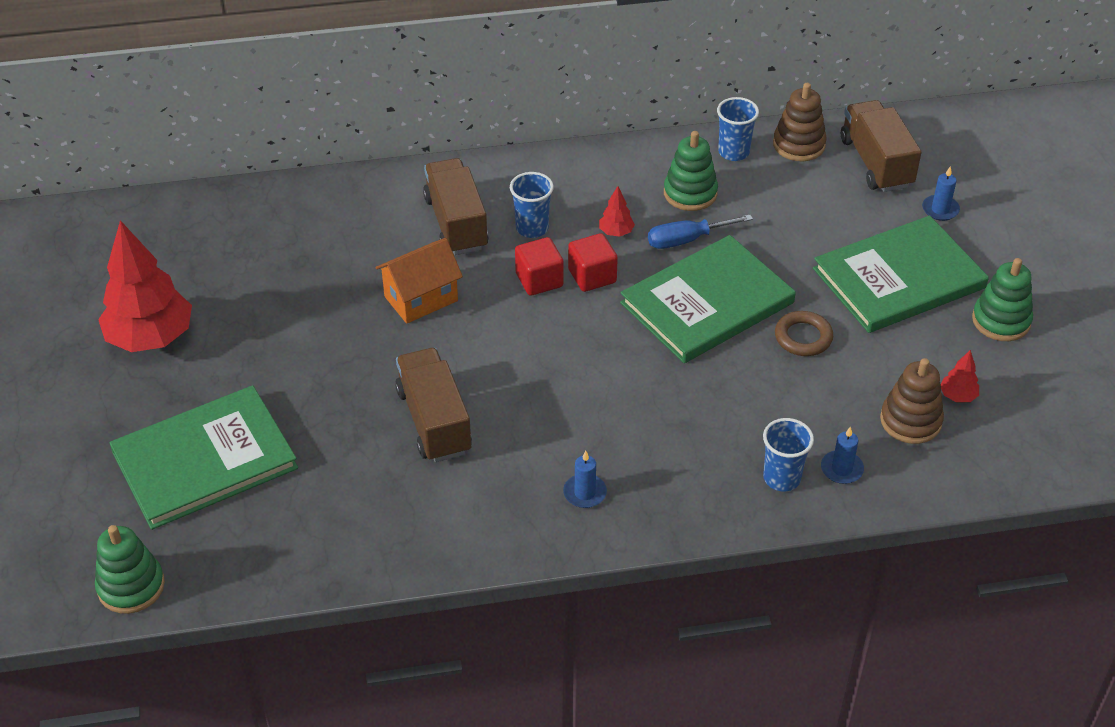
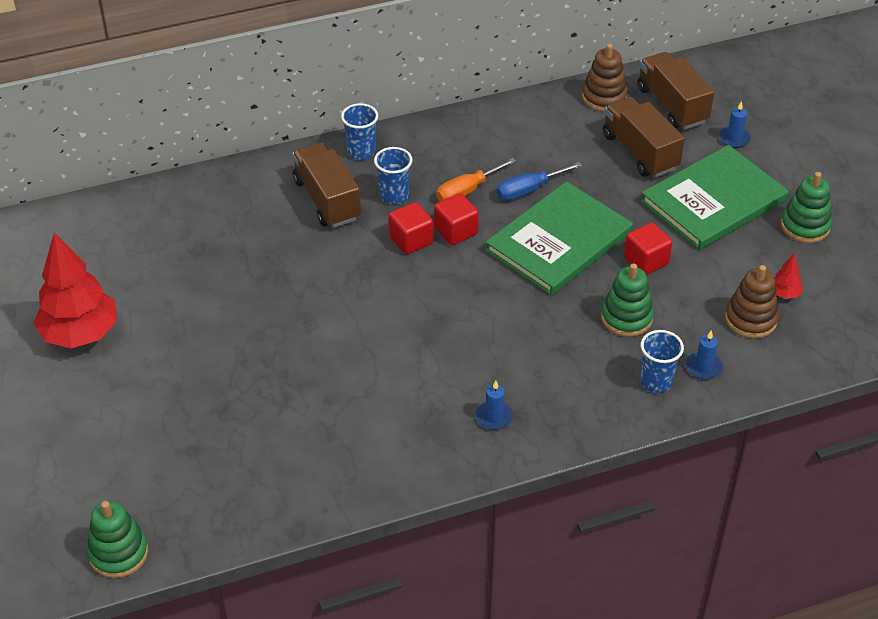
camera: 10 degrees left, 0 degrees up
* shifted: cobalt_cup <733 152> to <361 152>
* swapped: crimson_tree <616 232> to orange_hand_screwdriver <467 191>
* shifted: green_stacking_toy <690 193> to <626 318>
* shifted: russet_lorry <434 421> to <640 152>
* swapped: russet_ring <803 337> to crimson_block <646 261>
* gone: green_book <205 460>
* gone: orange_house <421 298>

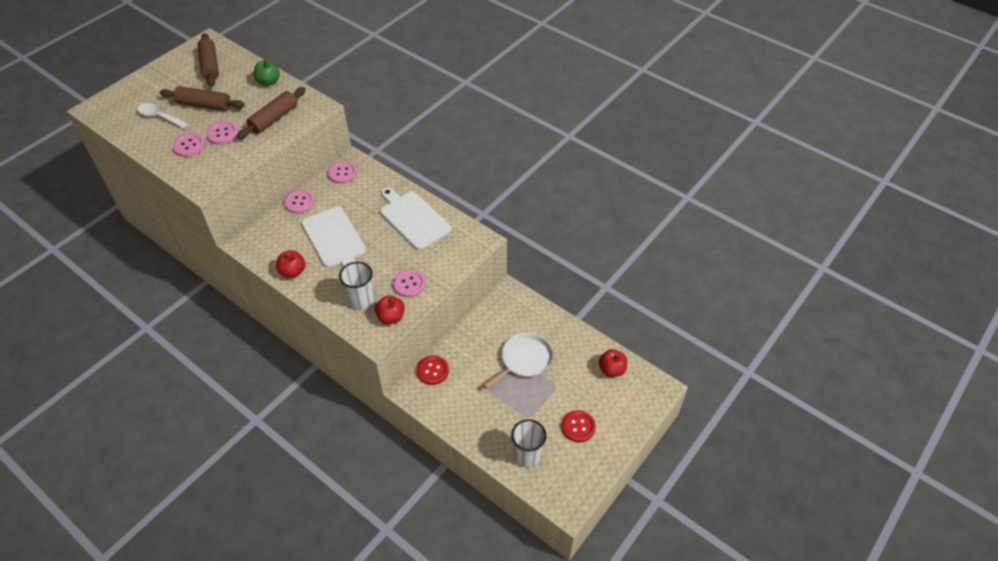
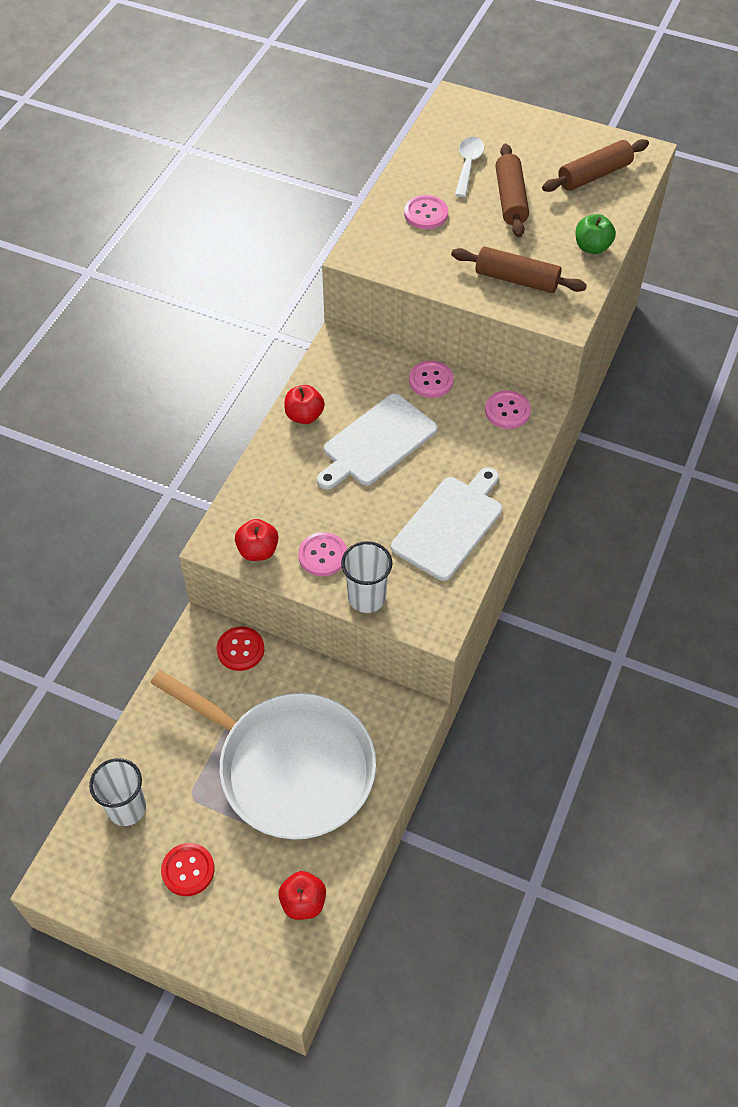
camera: 75 degrees right, 5 degrees up
* scaled: snow-white_frying_pan <524 360> = <289 767> x1.91
* shifted: snow-white_cup <361 301> to <366 597>
* gone: rosy_shirt_button <222 134>

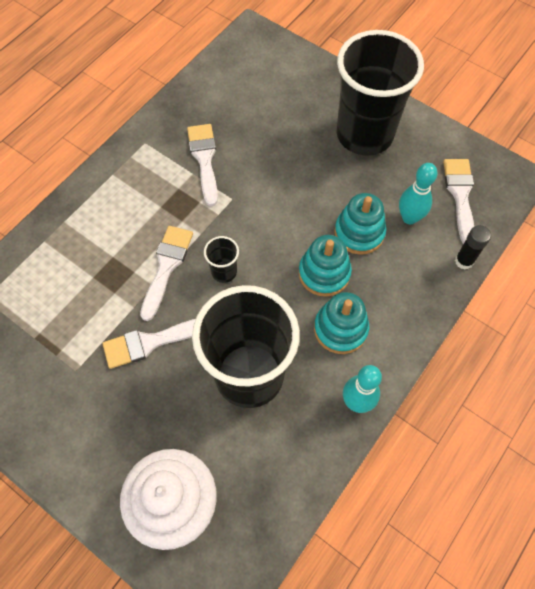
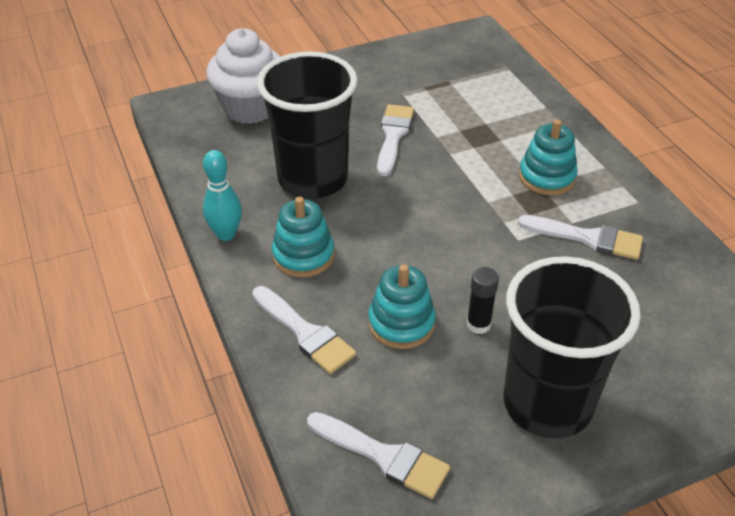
camera: 120 degrees right, 20 degrees down
* shifted: snow-white_brush <166 267> to <305 333>
* shifted: black_stick_of_glue <464 261> to <478 324>
* shifted: turquoise_stacking_toy <324 273> to <546 177>
* gone: black_cup <224 272>
* gone: turquoise_tenpin <409 218>

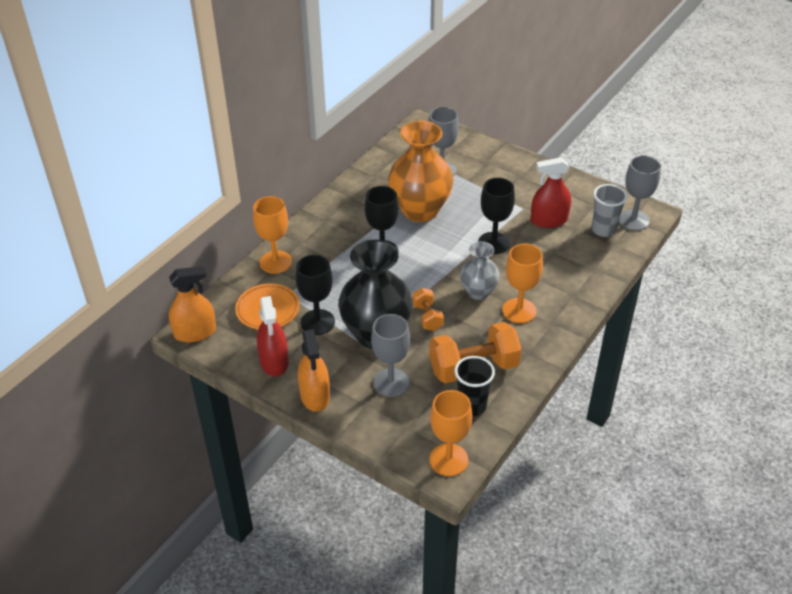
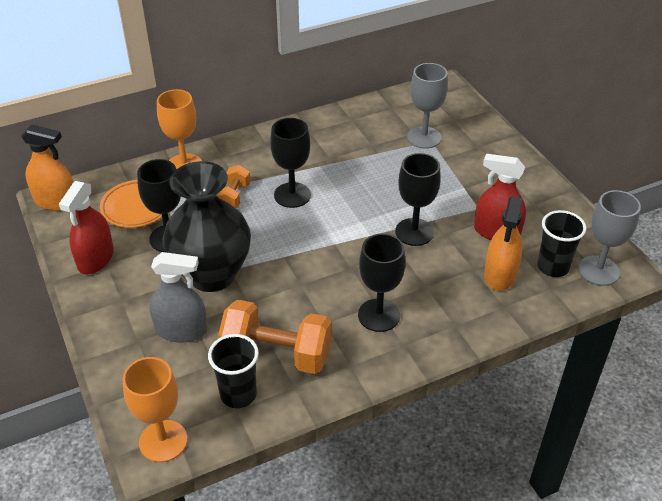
camera: 30 degrees right, 0 degrees up
* swapped: gray_wine_glass <391 382> to gray_sprayer <181 330>
* shifted: orange_dumbbell <427 317> to <234 197>
* repainted: orange_wine_glass <519 311> to black_wine_glass <379 315>
* shifted: orange_sprayer <315 395> to <500 274>
* repainted: gray_cup <603 230> to black_cup <553 267>
* gone: orange_vase <420 210>
* gone: gray_vase <478 292>

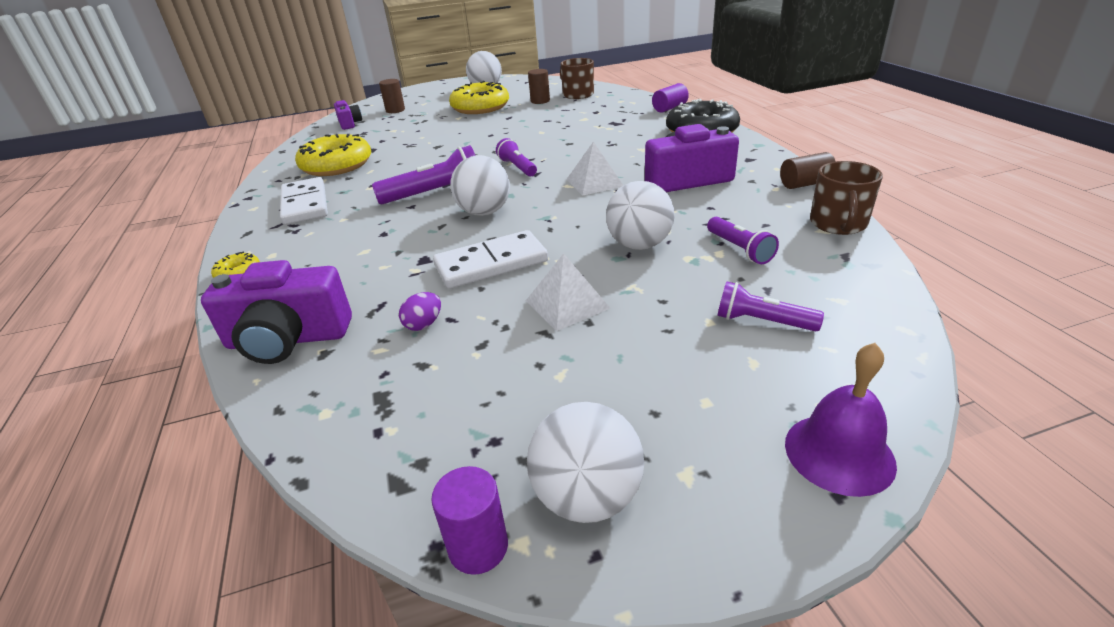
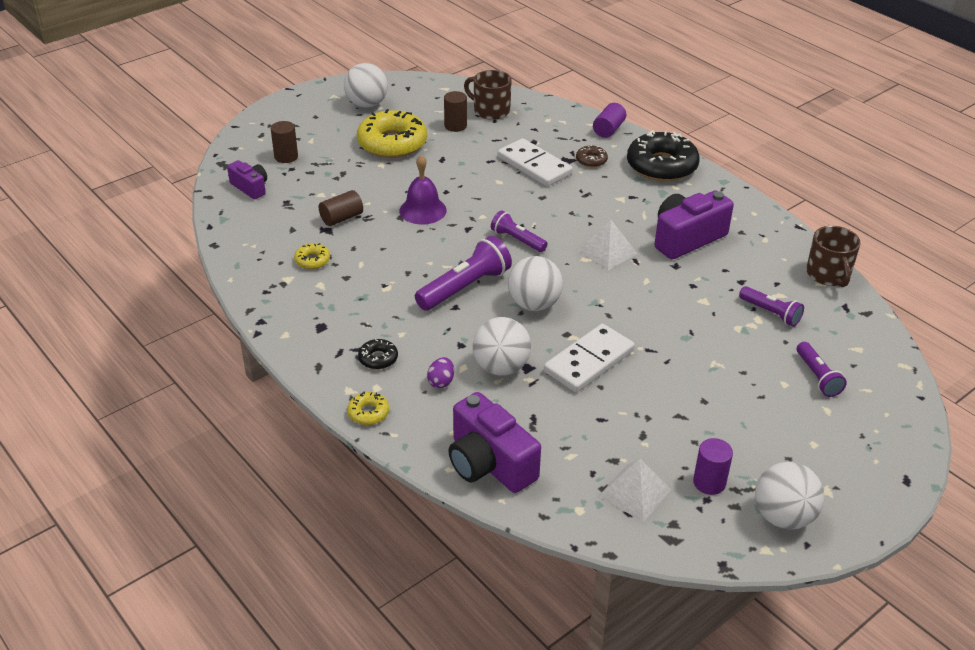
camera: 25 degrees left, 5 degrees up
* scaled: yellow_doughnut <337 165> = <312 260> x0.45
* shifted: russet_cylinder_shape <805 184> to <341 218>
* new: black_doughnut <378 358>
* shifted: purple_hand_bell <839 453> to <423 210>
* shifted: purple_toy_egg <424 324> to <441 382>
* rotated: purple_compact_camera <288 339> = <489 463> 75 degrees clockwise
* shifted: snow-white_play_ball <639 245> to <501 367>
* shifted: snow-white_domino_piece <305 204> to <534 166>
* new: russet_doughnut <591 160>
* shifted: snow-white_pyramid_shape <567 304> to <634 492>
* shifted: purple_cylinder_shape <478 547> to <709 482>
* rotated: purple_pocket_torch <762 321> = <817 377> 105 degrees counterclockwise

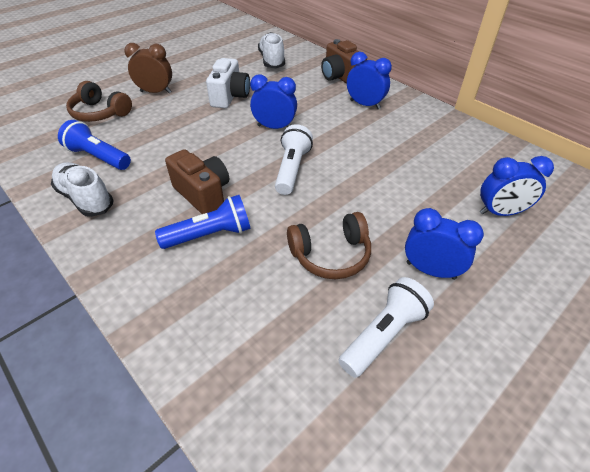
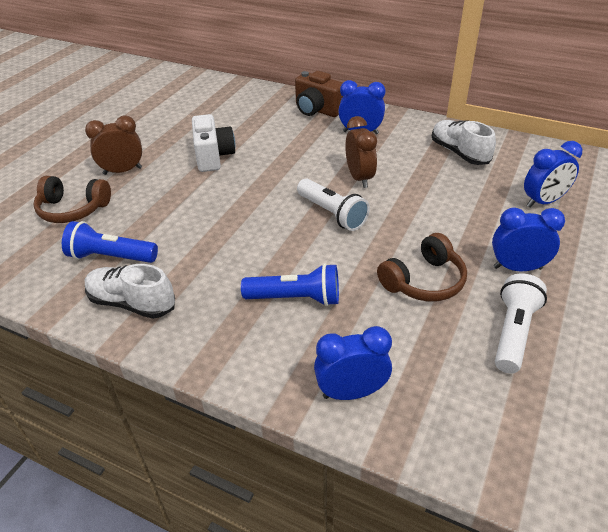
camera: 20 degrees left, 5 degrees down
* rotated: cobalt_pocket_torch <210 235> = <296 298> 45 degrees clockwise
* rotated: snow-white_pocket_torch <292 169> = <332 214> 150 degrees clockwise
* shifted: cobalt_alarm_clock <274 127> to <351 392>
* new: russet_alarm_clock <359 178>
* shifted: snow-white_sneaker <272 60> to <459 153>
* gone: russet_compact_camera <203 194>

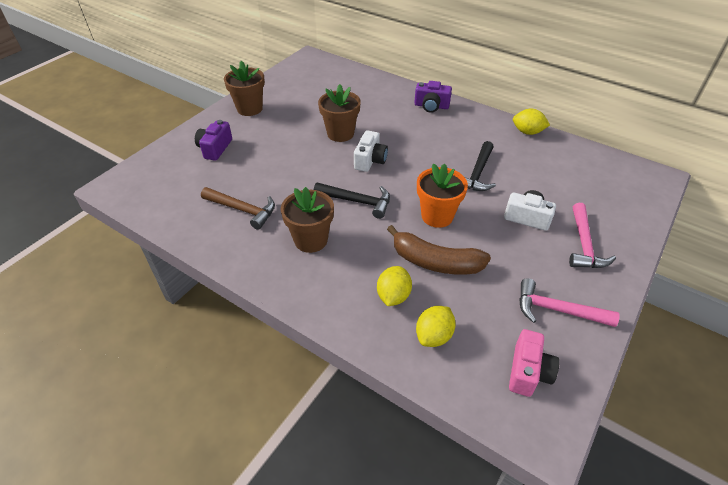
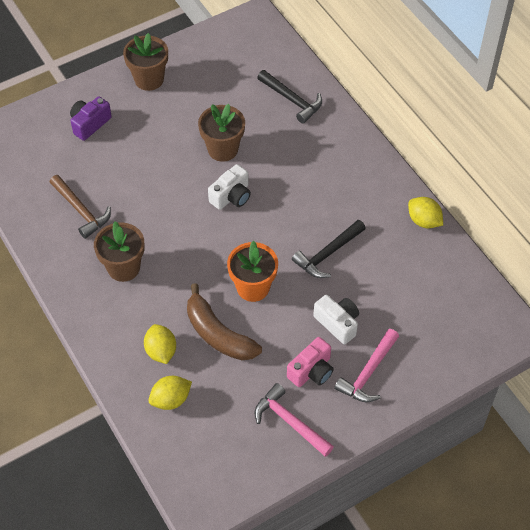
camera: 25 degrees right, 10 degrees up
* rotated: yellow_citrus_fruit <393 296> = <161 351> 60 degrees counterclockwise
* shifted: black_hammer <357 201> to <292 100>
* shifted: rosy_compact_camera <528 372> to <311 371>
* gone: purple_compact_camera <431 106>

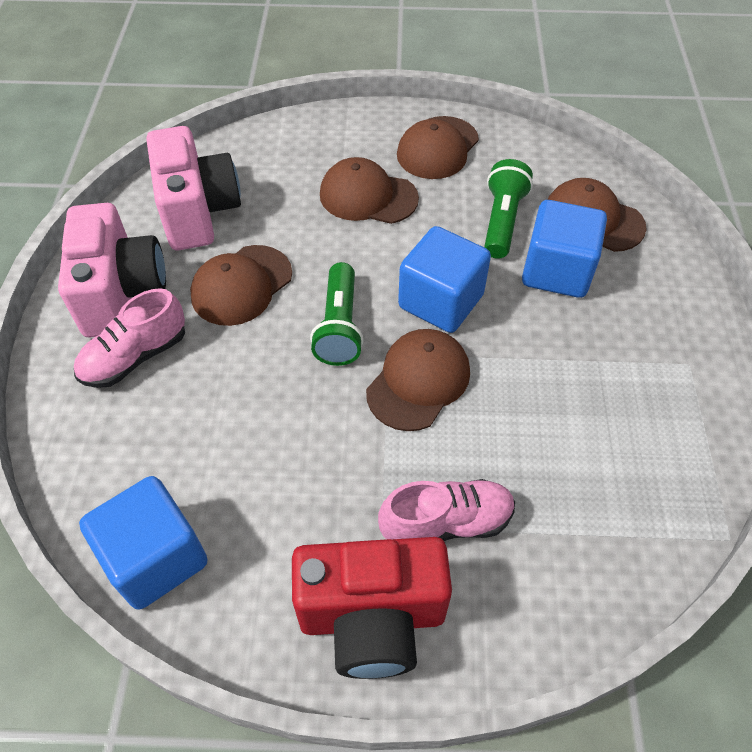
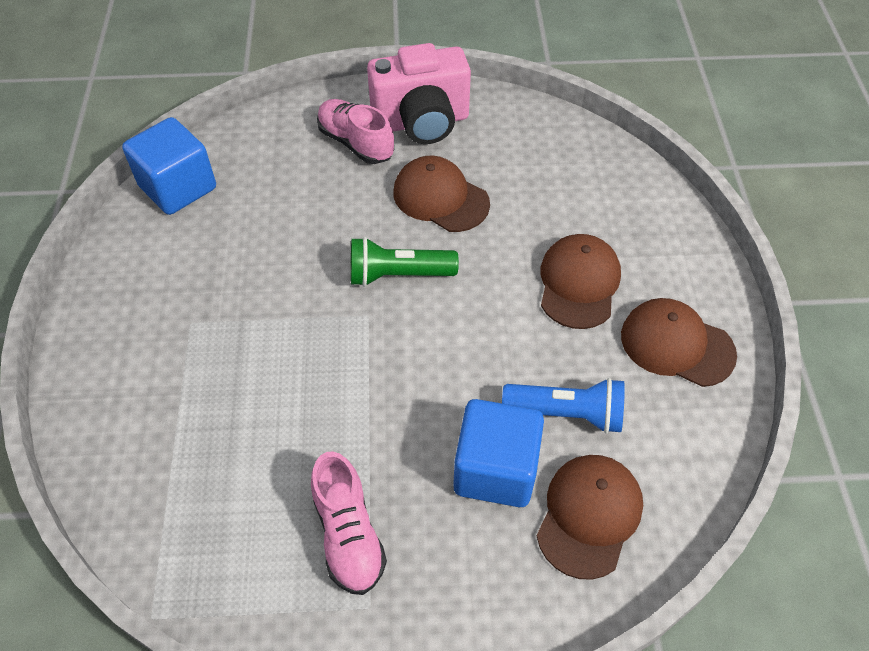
camera: 85 degrees right, 0 degrees up
* shifted: rosy_sneaker <446 523> to <348 534>
* repainted: green_pocket_torch <502 221> to cobalt_pocket_torch <566 413>
* gone: rosy_compact_camera <198 212>
* gone: crimson_compact_camera <372 618>
* gone: russet_cap <418 381>
* gone: cobalt_block <441 301>

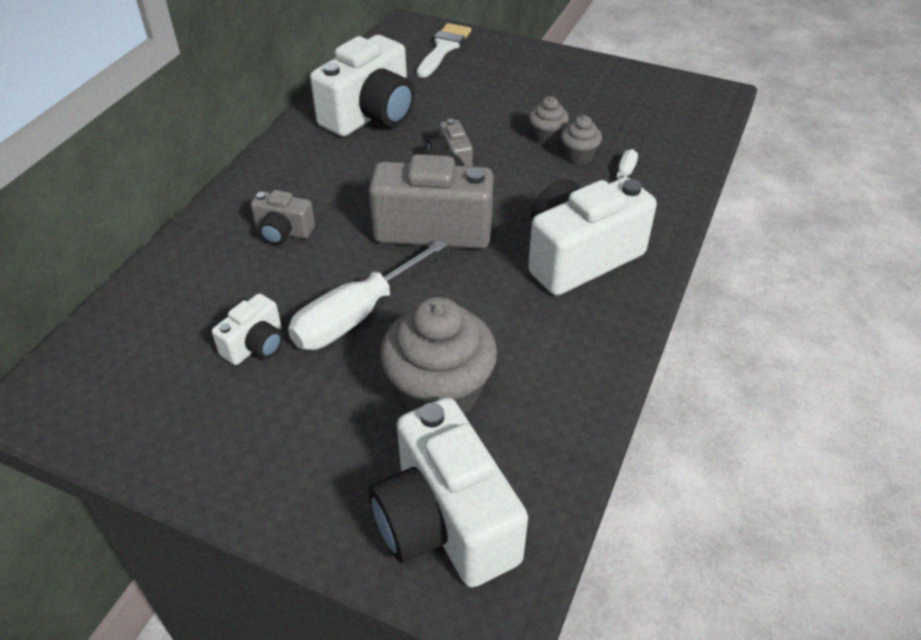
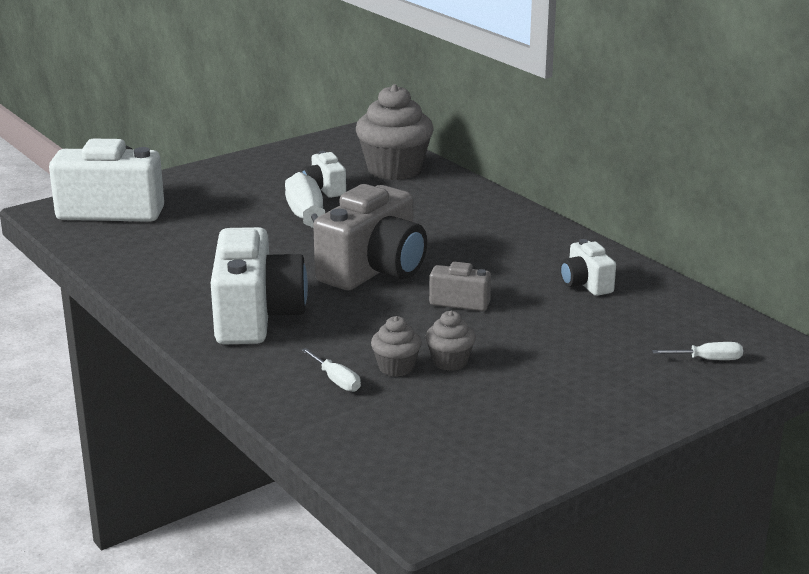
camera: 120 degrees right, 20 degrees down
* shifted: gray_muffin <439 393> to <394 170>
* scaled: snow-white_compact_camera <370 115> = <585 284> x0.50
* swapped: snow-white_brush <444 48> to snow-white_hand_screwdriver <708 360>
* gone: gray_compact_camera <283 232>

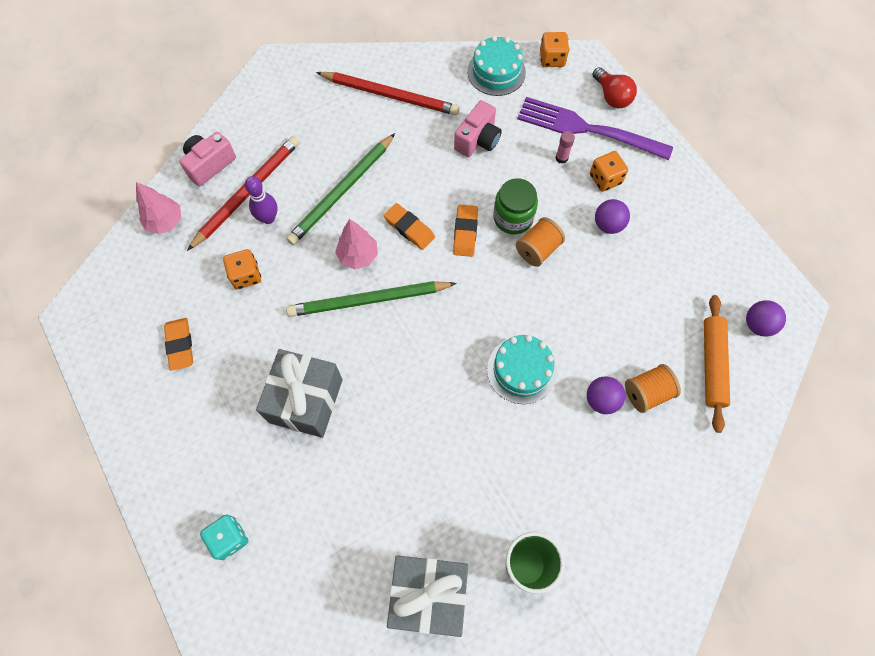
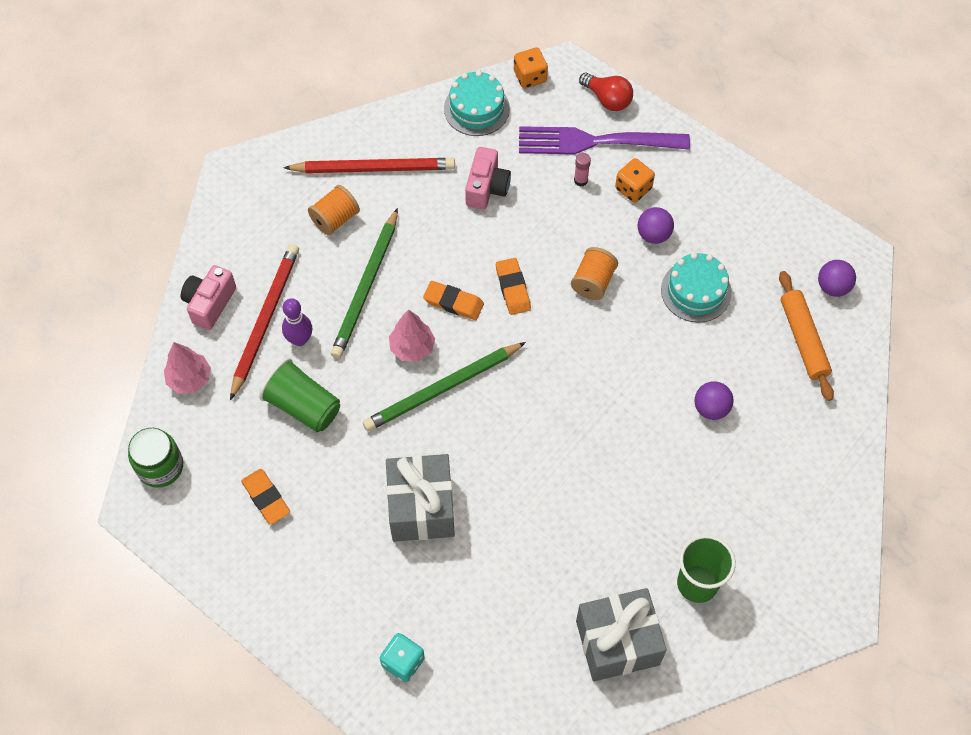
camera: 20 degrees left, 5 degrees down
* shifted: green_jar <513 218> to <160 466>
* swapped: orange_game_die <246 275> to green_cup <303 406>
* shifted: orange_spool <647 393> to <335 219>
* shifted: turquoise_gateau <521 370> to <696 291>

